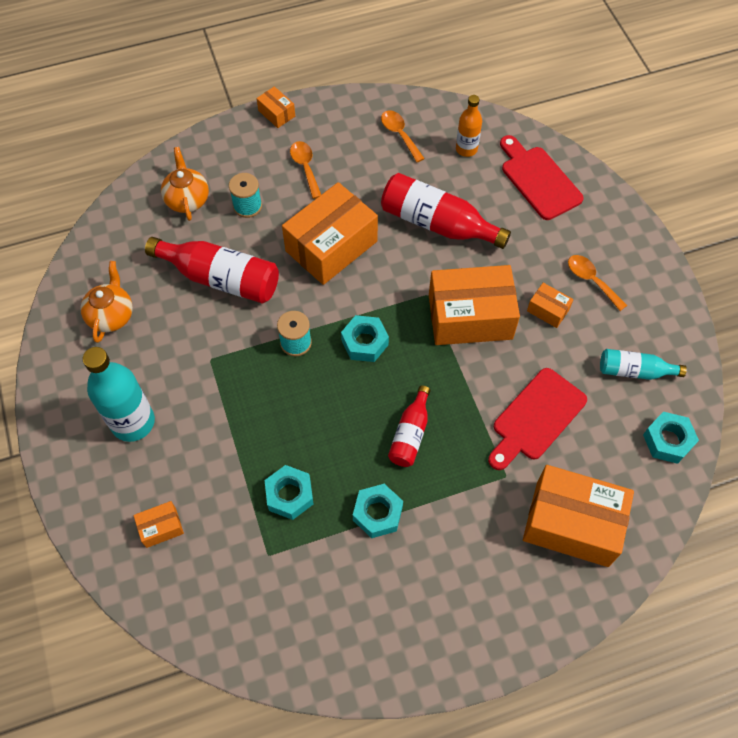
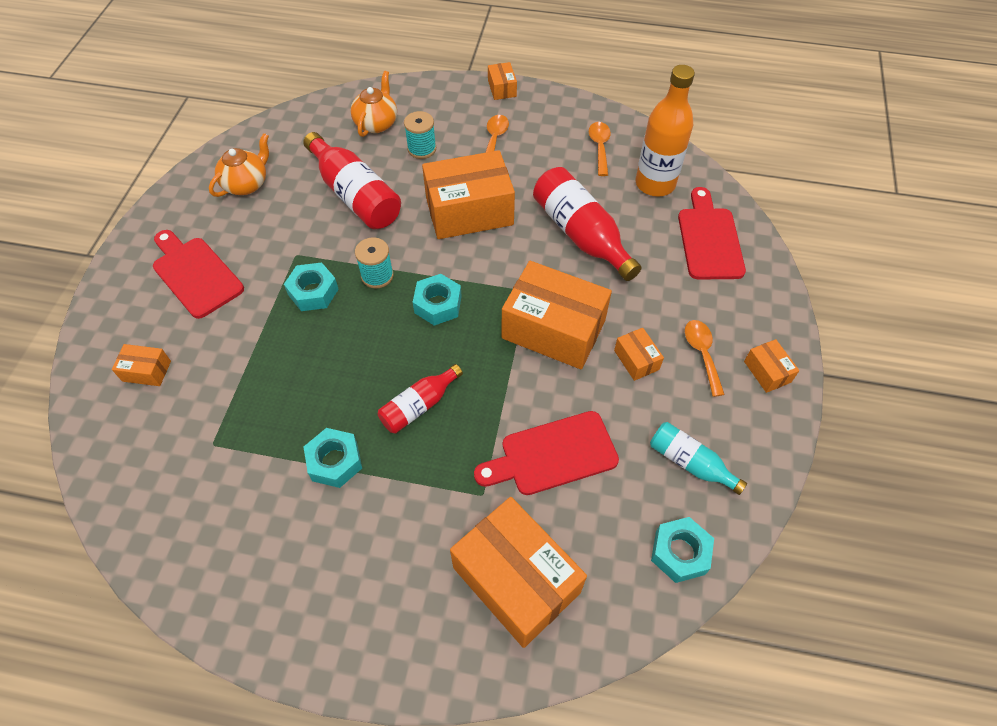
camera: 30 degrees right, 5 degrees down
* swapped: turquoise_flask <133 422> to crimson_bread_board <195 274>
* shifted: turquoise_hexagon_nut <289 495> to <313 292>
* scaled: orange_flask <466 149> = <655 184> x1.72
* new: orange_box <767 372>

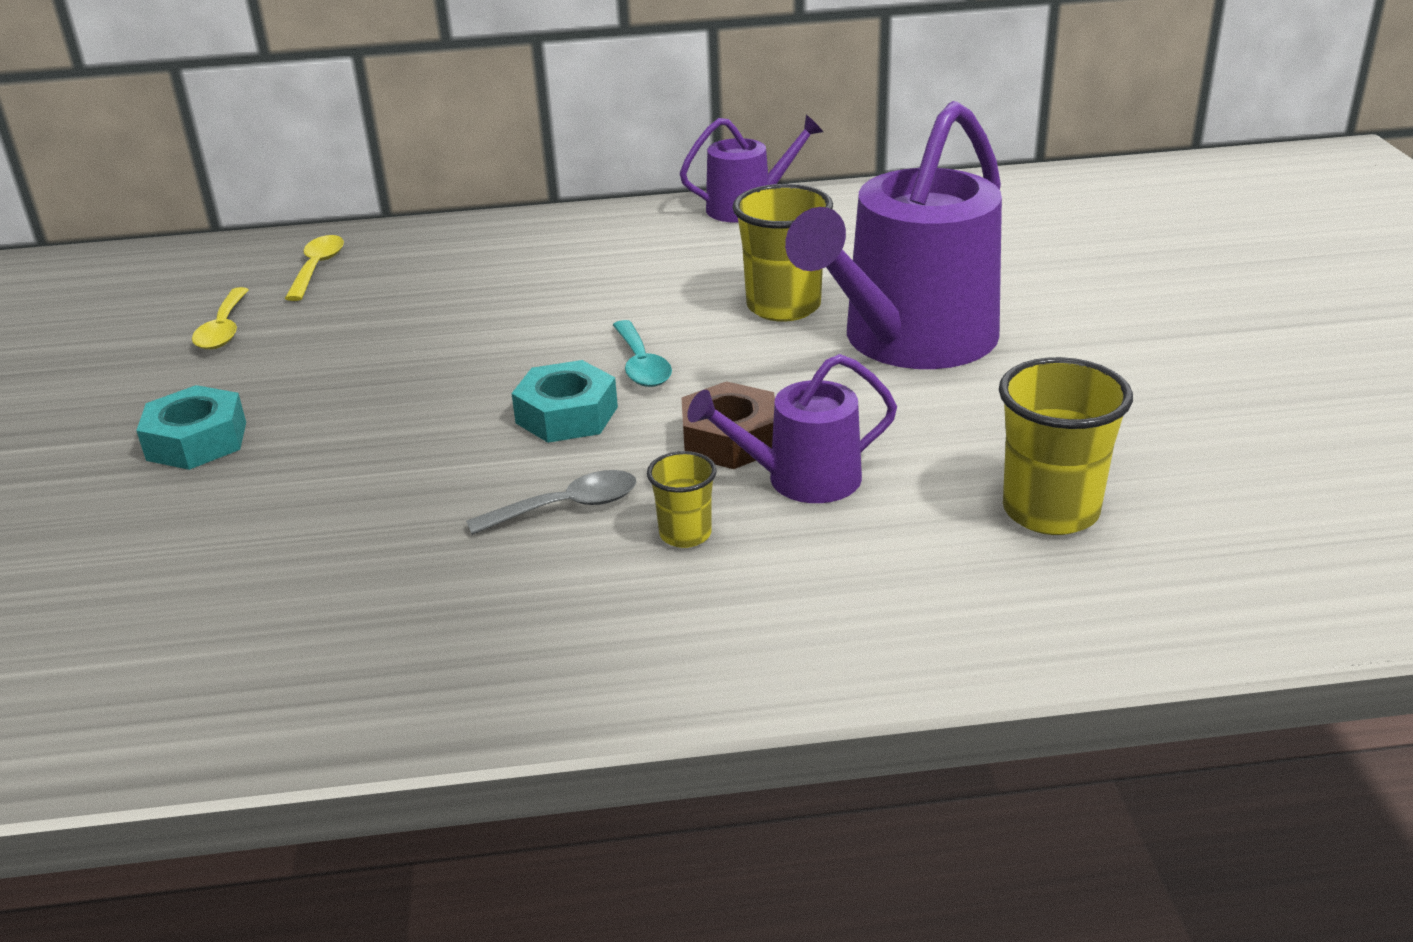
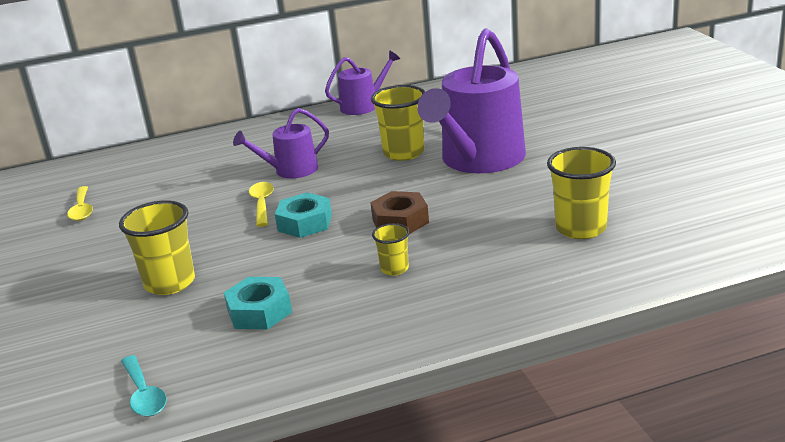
camera: 10 degrees left, 5 degrees down
* new: yellow_cup <170 283>
* shifted: turquoise_tablespoon <641 365> to <144 394>
* shifted: turquoise_hexagon_nut <197 441> to <259 311>
* shifted: purple_watering_pot <802 479> to <291 170>
* shifted: yellow_tablespoon <317 268> to <262 204>
* gone: gray_tablespoon <567 507>

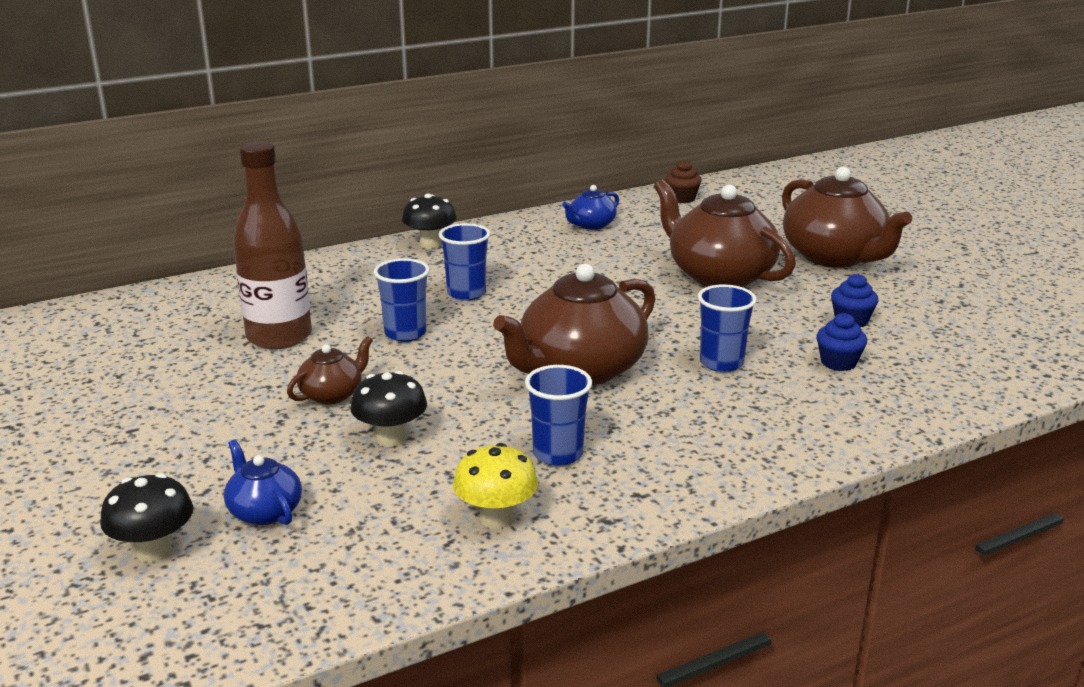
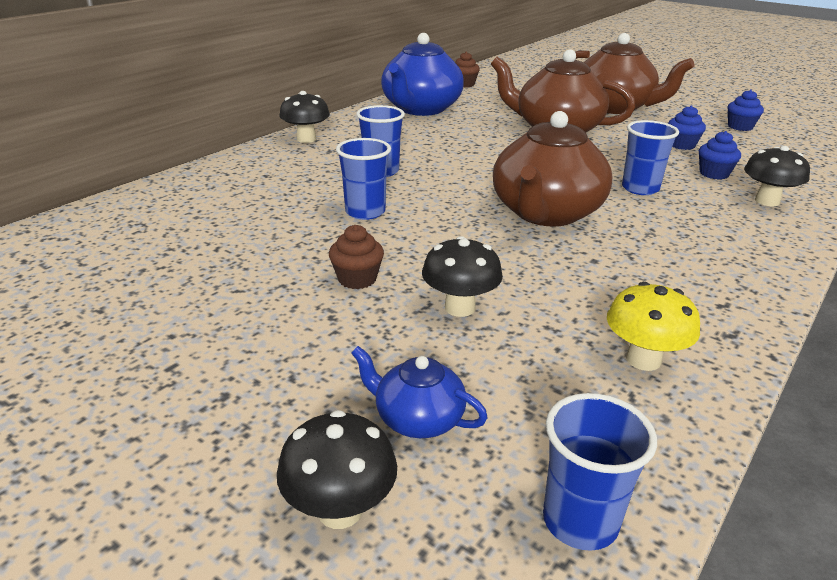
camera: 25 degrees left, 5 degrees up
* swapped: russet_teapot <332 394> to russet_muffin <357 279>
* scaled: cobalt_teapot <591 225> = <421 109> x2.07
* shifted: cobalt_cup <558 454> to <580 521>
* new: cobalt_muffin <740 127>
* new: black_toadstool <767 201>
* gone: russet_flask <279 337>

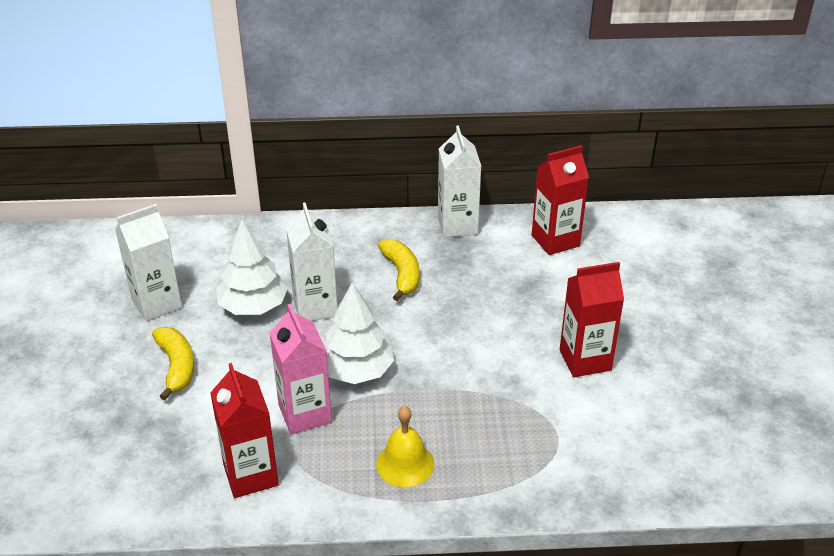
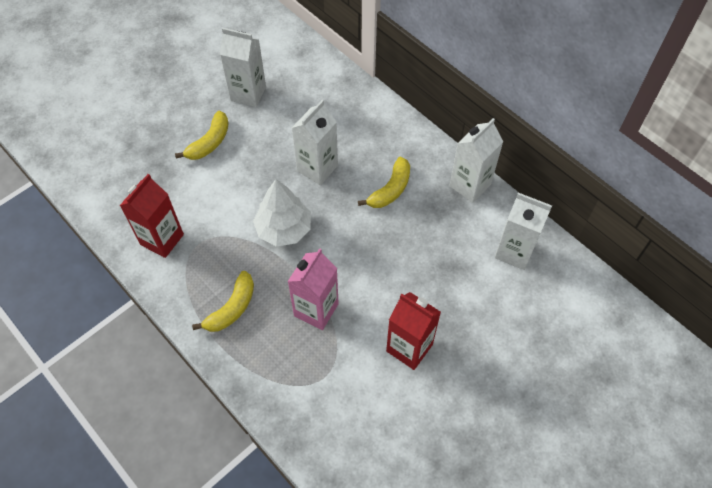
camera: 50 degrees right, 20 degrees up
* swapped: yellow_hand_bell <405 464> to yellow_toy_banana <232 308>
* shifted: rosy_milk_carton <305 414> to <316 310>
* repainted: crimson_milk_carton <555 240> to snow-white_milk_carton <514 251>
* gone: snow-white_tree <253 306>

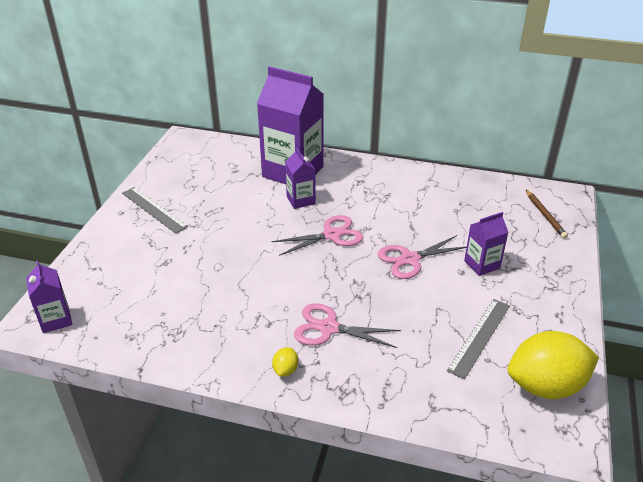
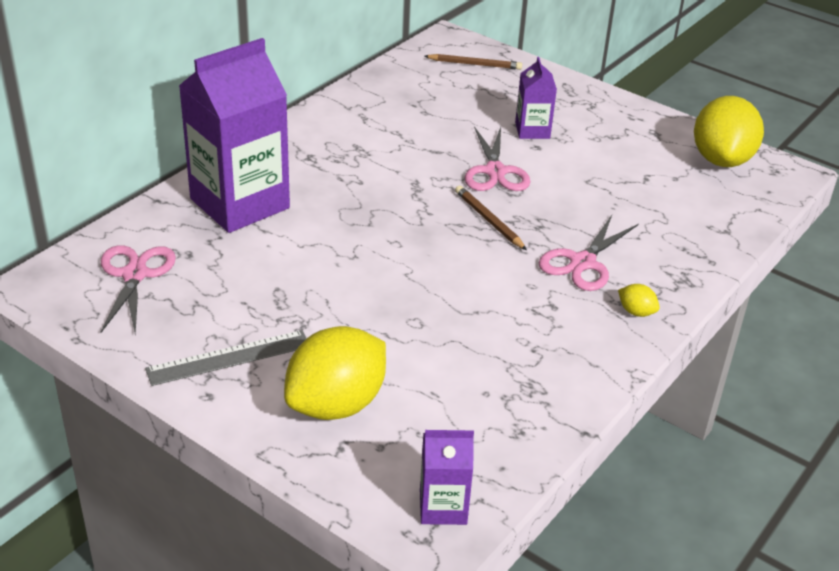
camera: 70 degrees left, 0 degrees up
* shifted: rosy_scissors <332 235> to <135 274>
* new: yellow_citrus_fruit <336 404>
* new: russet_wooden_pencil <488 220>
* gone: purple_milk_carton <301 200>
* gone: gray_ruler <479 337>

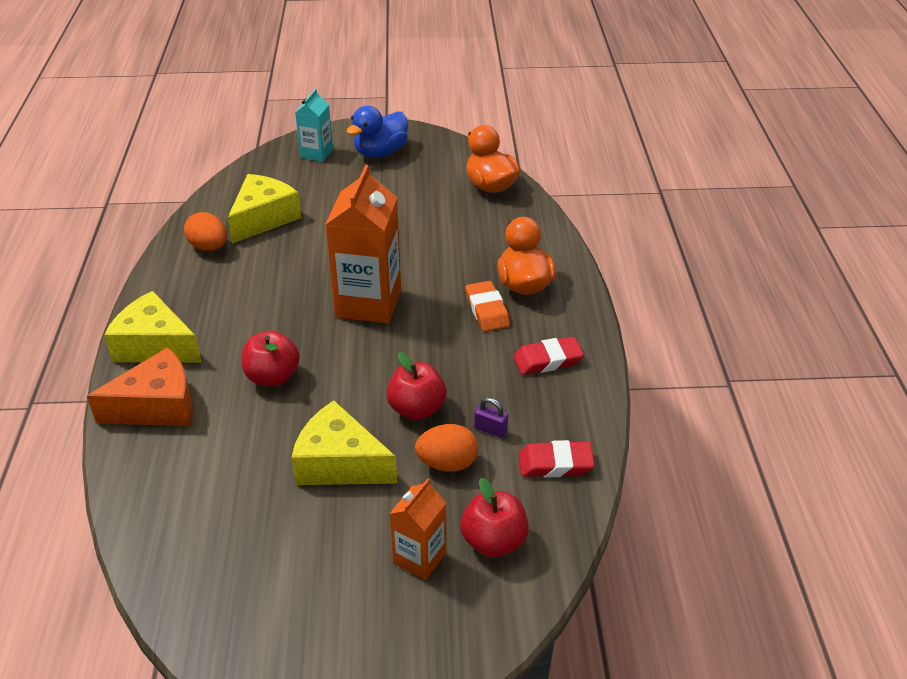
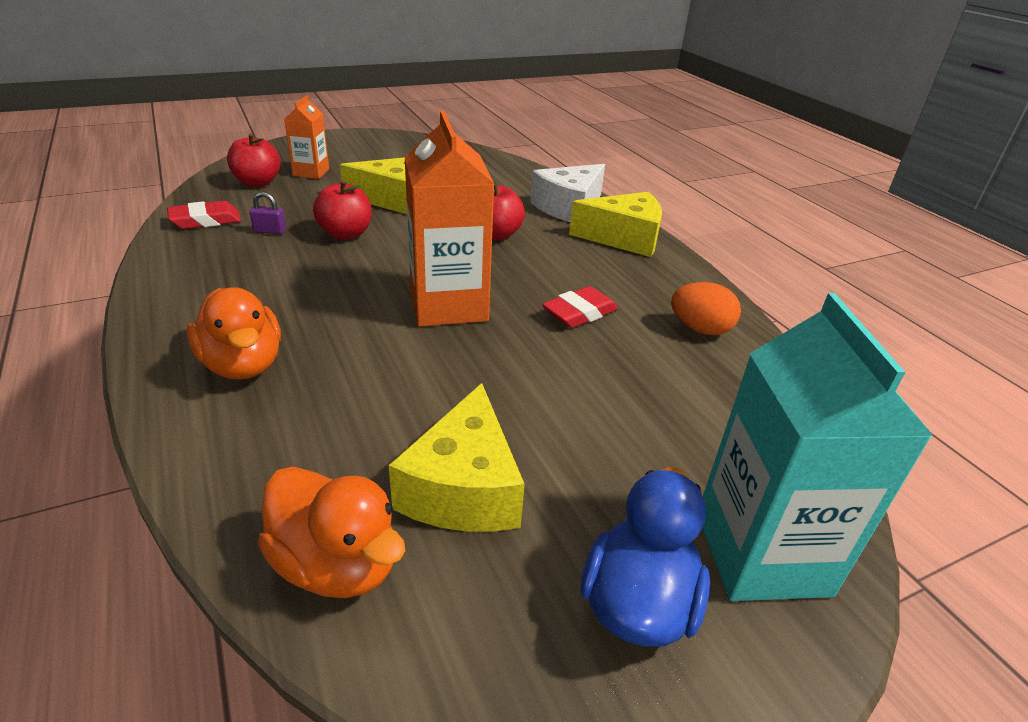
camera: 155 degrees right, 5 degrees down
* shifted: yellow_piece_of_cheese <263 218> to <463 488>
* repainted: orange_piece_of_cheese <157 406> to snow-white_piece_of_cheese <568 207>
* shifted: crimson_eraser <548 360> to <579 313>
* scaled: turquoise_milk_carton <316 153> = <761 553> x1.83
* gone: orange_toy_egg <447 463>
* gone: orange_eraser <487 310>

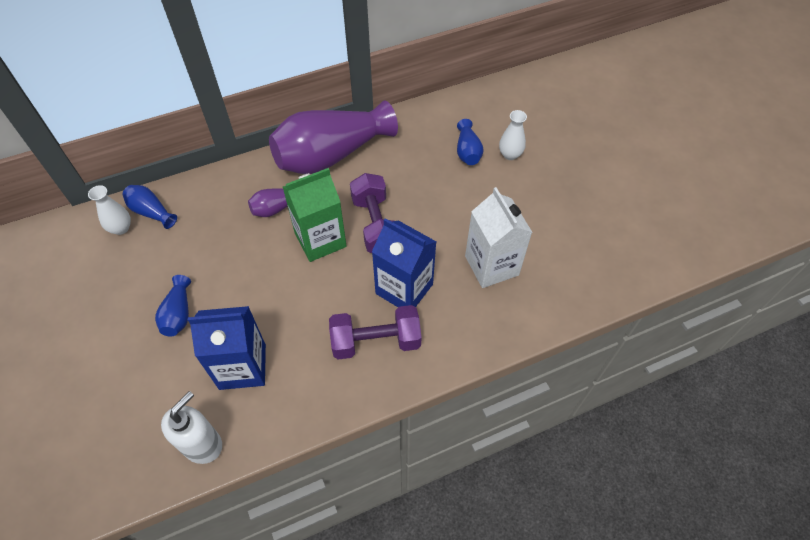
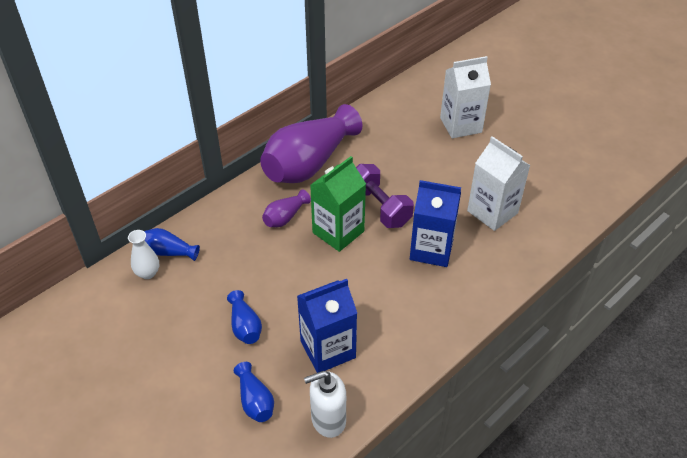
camera: 20 degrees left, 10 degrees down
* shifted: cobalt_vase <467 151> to <255 401>
* rotated: snow-white_pump_bottle <202 444> = <328 420> 120 degrees counterclockwise
* swapped: snow-white_vase <510 154> to snow-white_milk_carton <460 125>
* gone: purple_dumbbell <376 341>

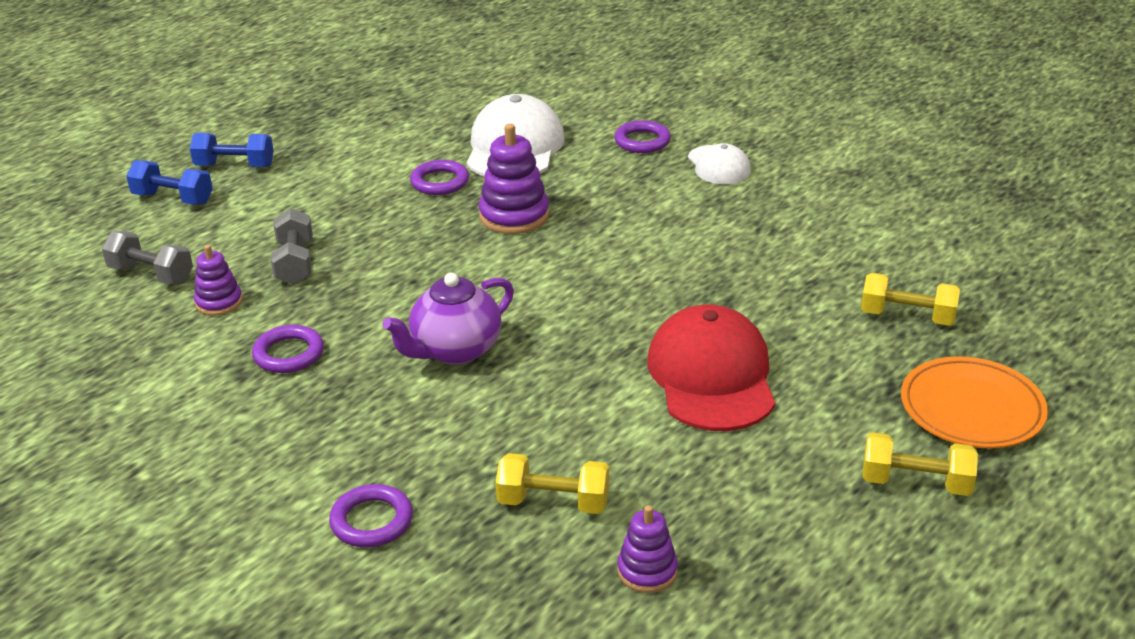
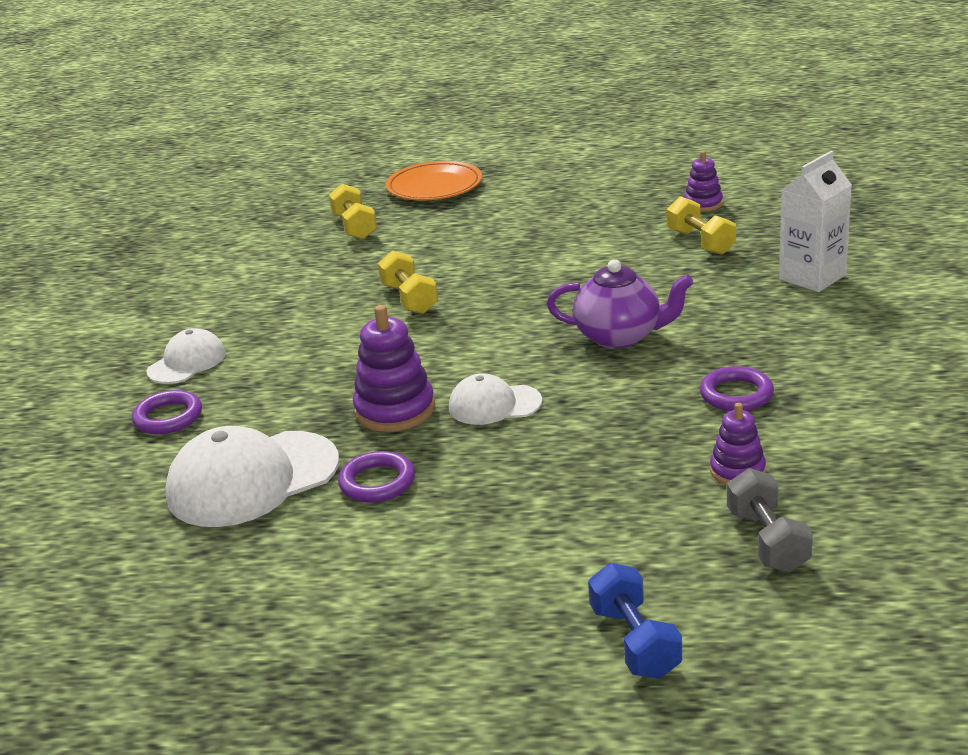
camera: 125 degrees left, 5 degrees down
* shifted: yellow_dumbbell <915 483> to <409 299>
* new: snow-white_cap <494 405>
* swapped: purple_ring <372 521> to snow-white_milk_carton <812 277>
* gone: cobalt_dumbbell <235 166>
* gone: gray_dumbbell <295 263>
* gone: crimson_cap <712 376>

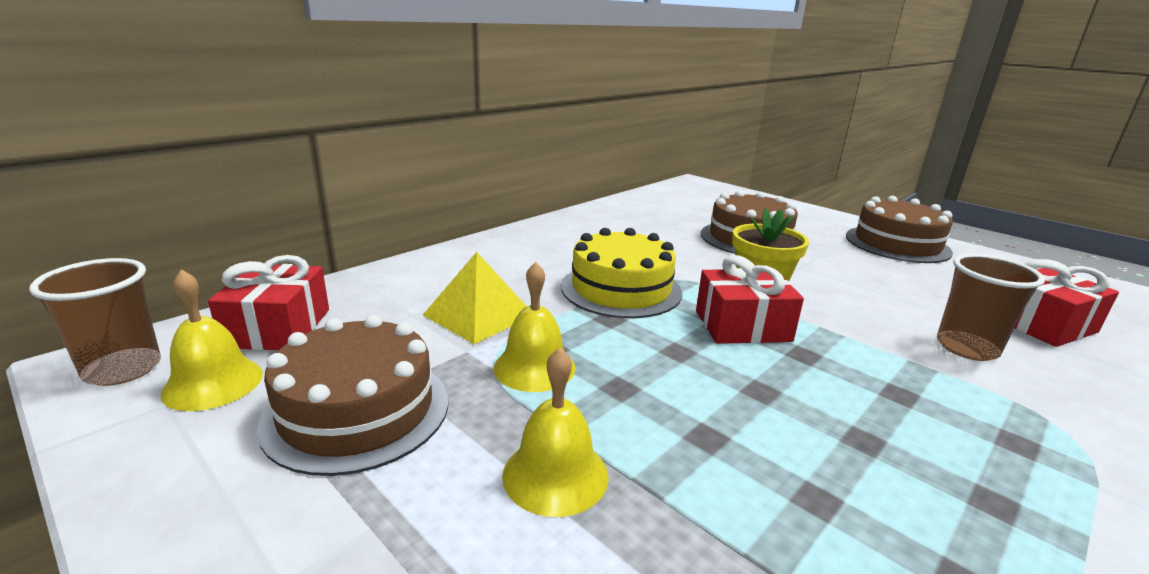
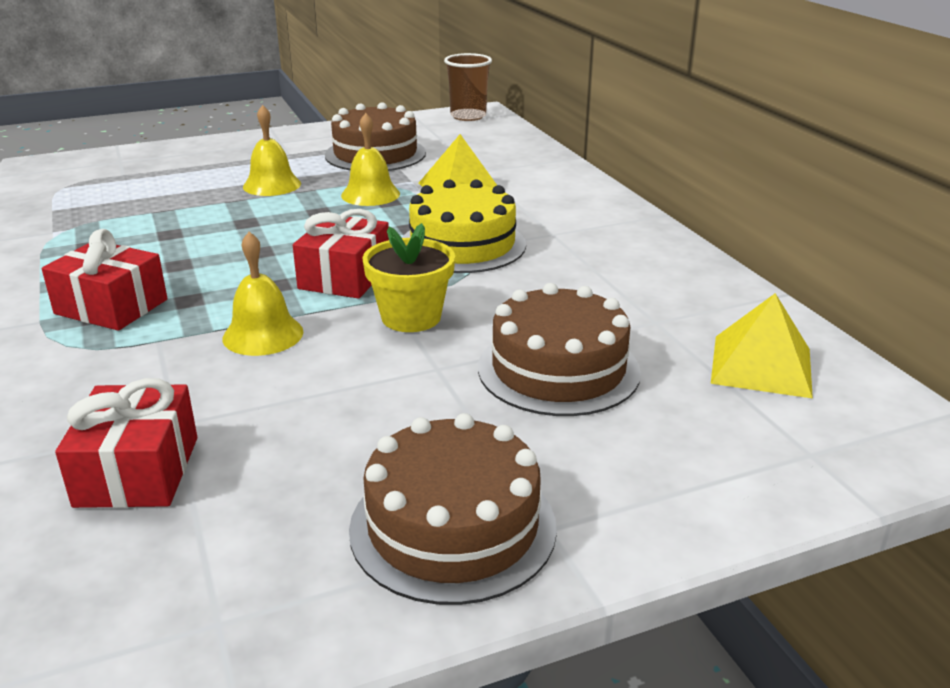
camera: 115 degrees right, 5 degrees up
* shifted: crimson_gift <278 328> to <111 307>
* shifted: yellow_hand_bell <213 383> to <263 335>
* new: yellow_pyramid_shape <761 365>
* gone: russet_cup <966 348>

